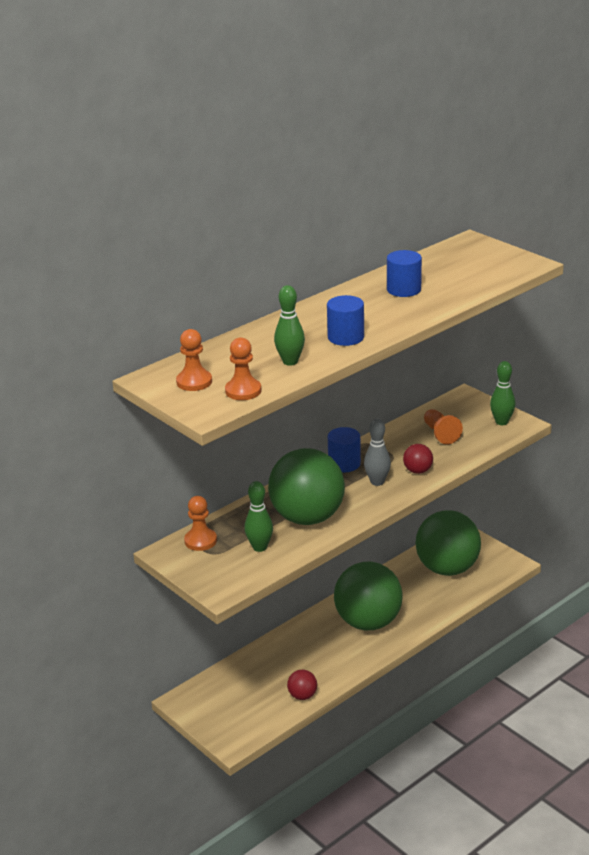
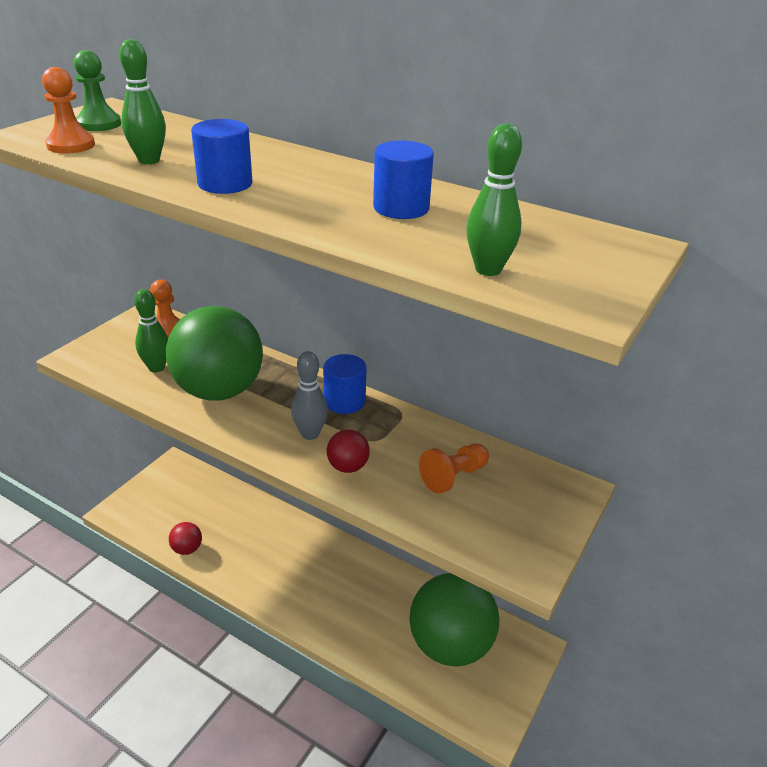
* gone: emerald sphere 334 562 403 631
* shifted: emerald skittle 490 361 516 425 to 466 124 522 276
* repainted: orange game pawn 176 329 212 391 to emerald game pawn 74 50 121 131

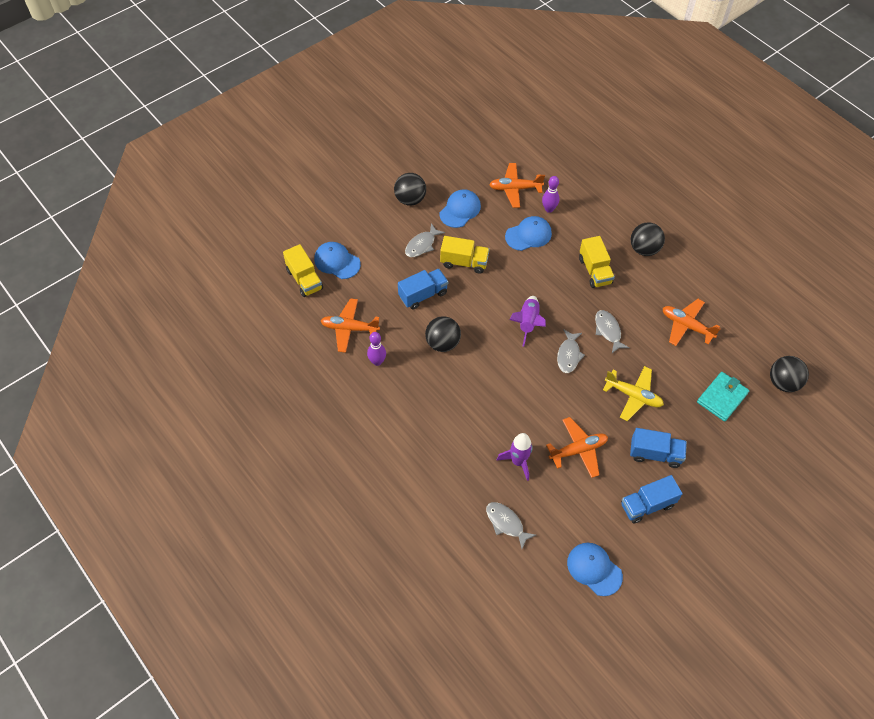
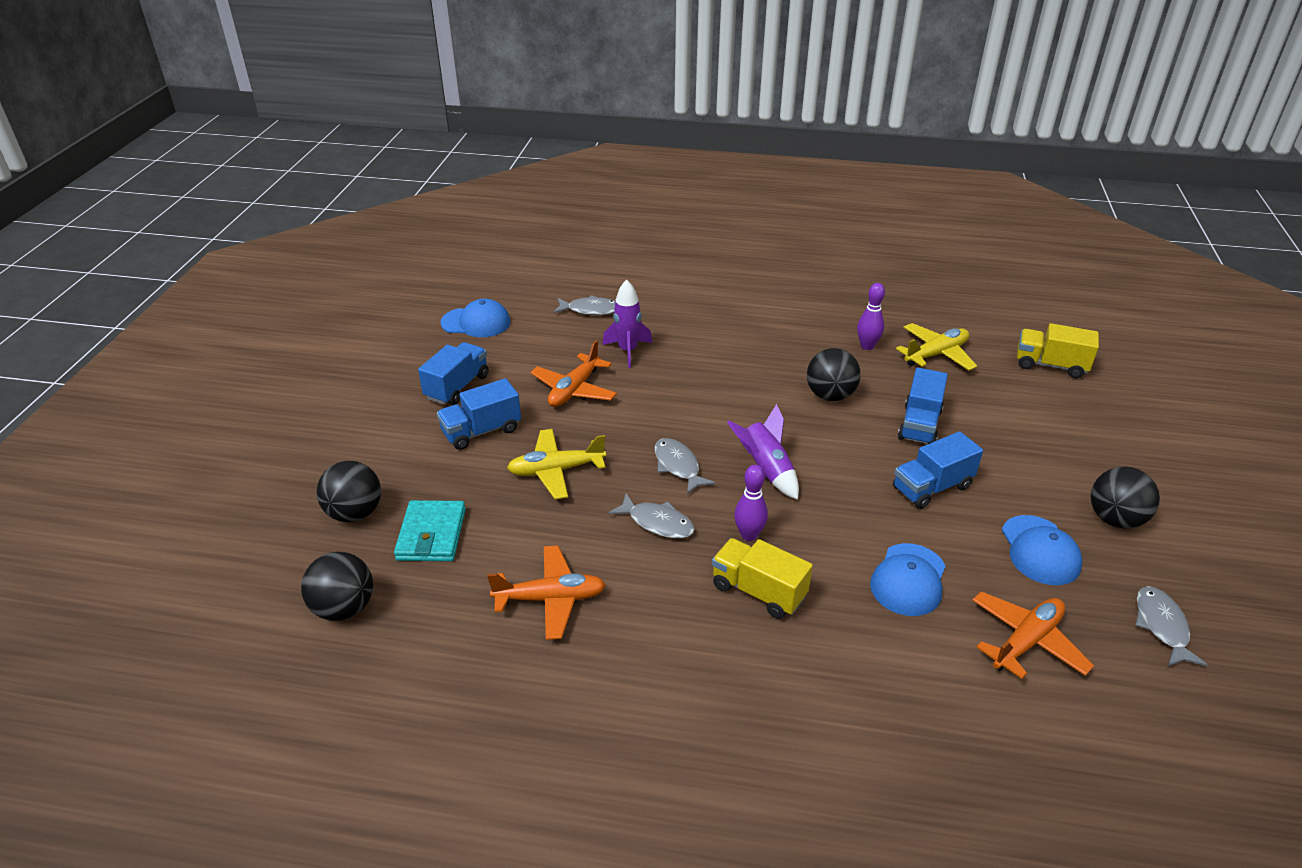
* gone: blue baseball cap 314 242 361 279
* shifted: gray fish figure 405 223 445 257 to 1135 586 1208 666
* shifted: violet skittle 542 176 559 213 to 734 465 768 541
* shifted: ebony sphere 631 222 665 256 to 316 461 381 522
* repainted: orange toy plane 321 298 380 353 to golden toy plane 896 323 977 371
* repainted: golden lorry 440 236 490 274 to blue lorry 893 431 983 509

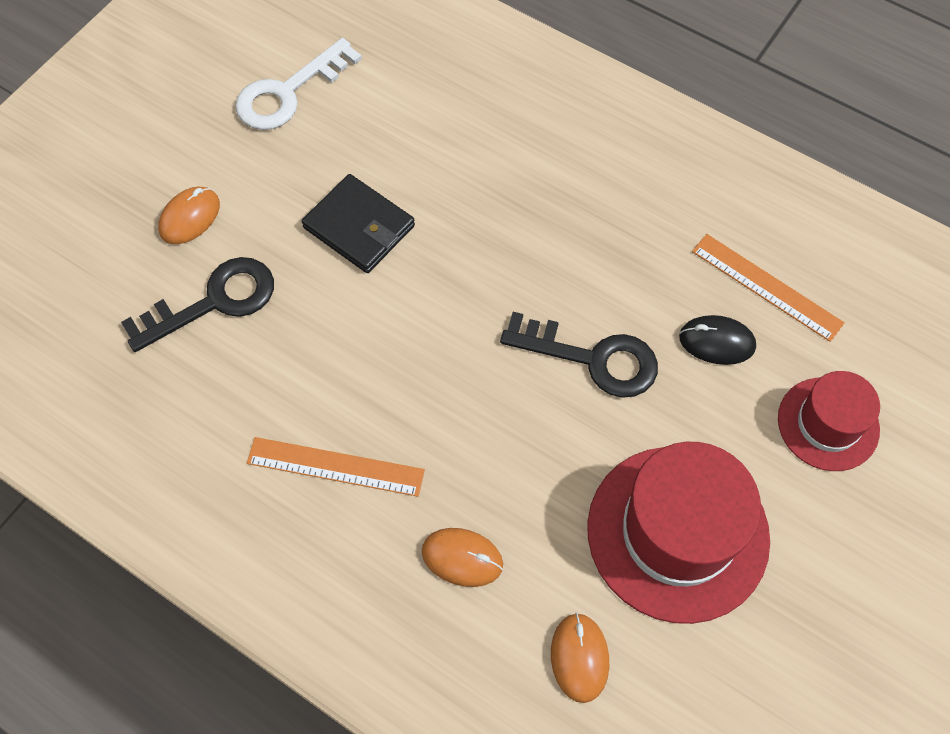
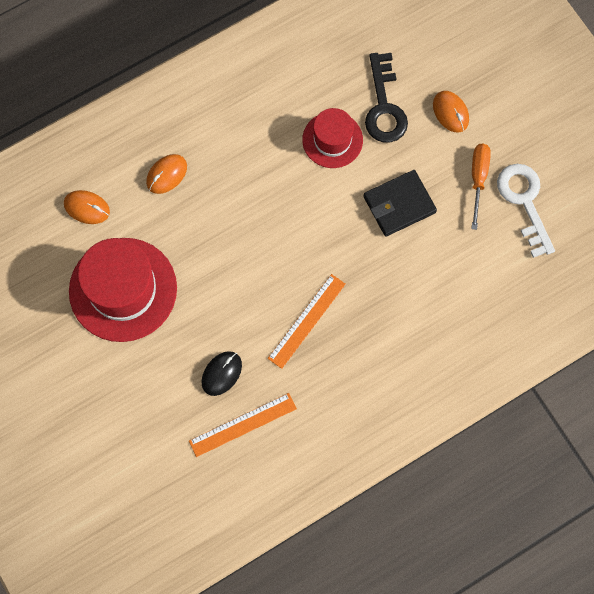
* gone: ebony key 500 312 658 398
* new: orange screwdriver 471 144 491 230
* shifted: orange ruler 247 437 425 497 to 268 274 346 369
* shifted: crimson top hat 778 371 880 471 to 302 108 363 168

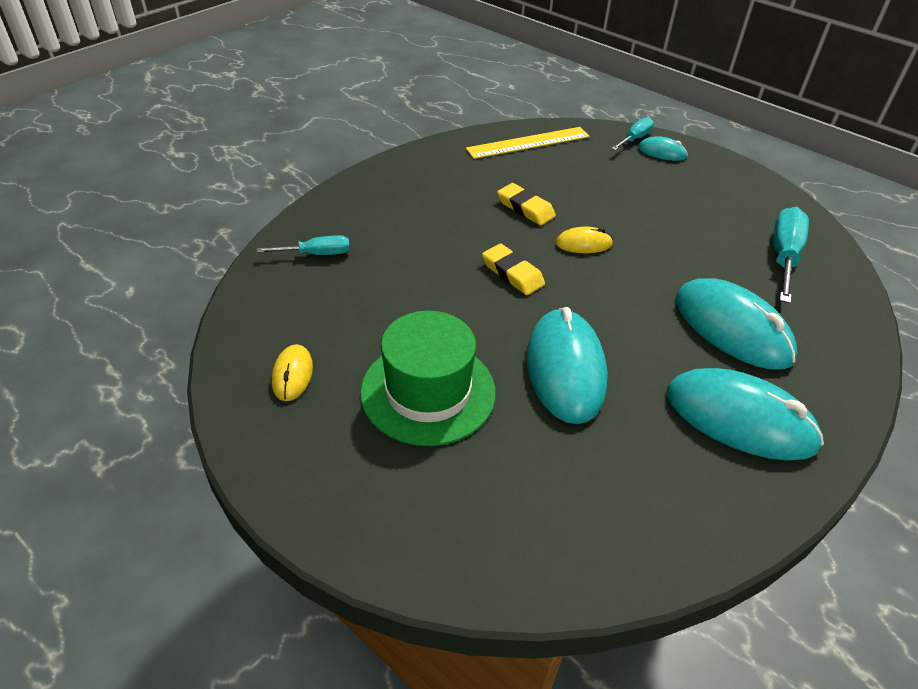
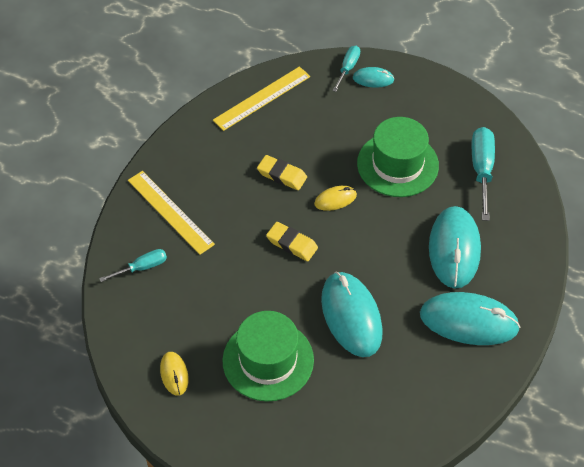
* new: golden ruler 128 171 215 255
* new: emerald top hat 357 117 439 197
* rotated: aqua computer mouse 676 278 797 370 = 429 206 481 288 60 degrees clockwise

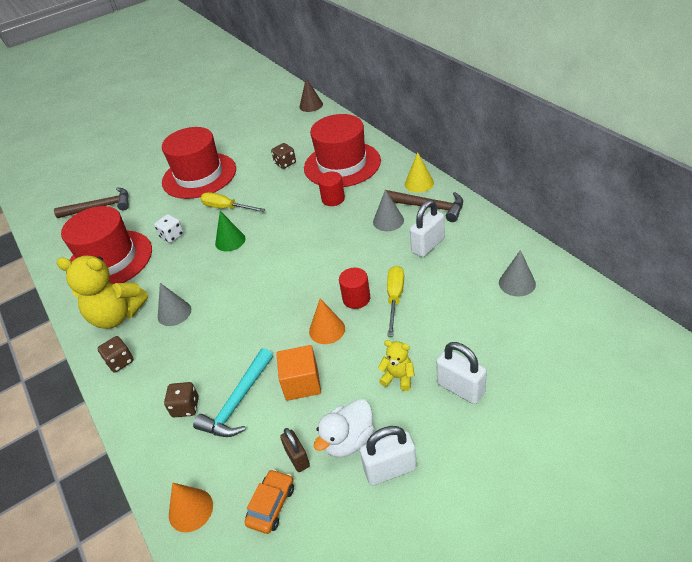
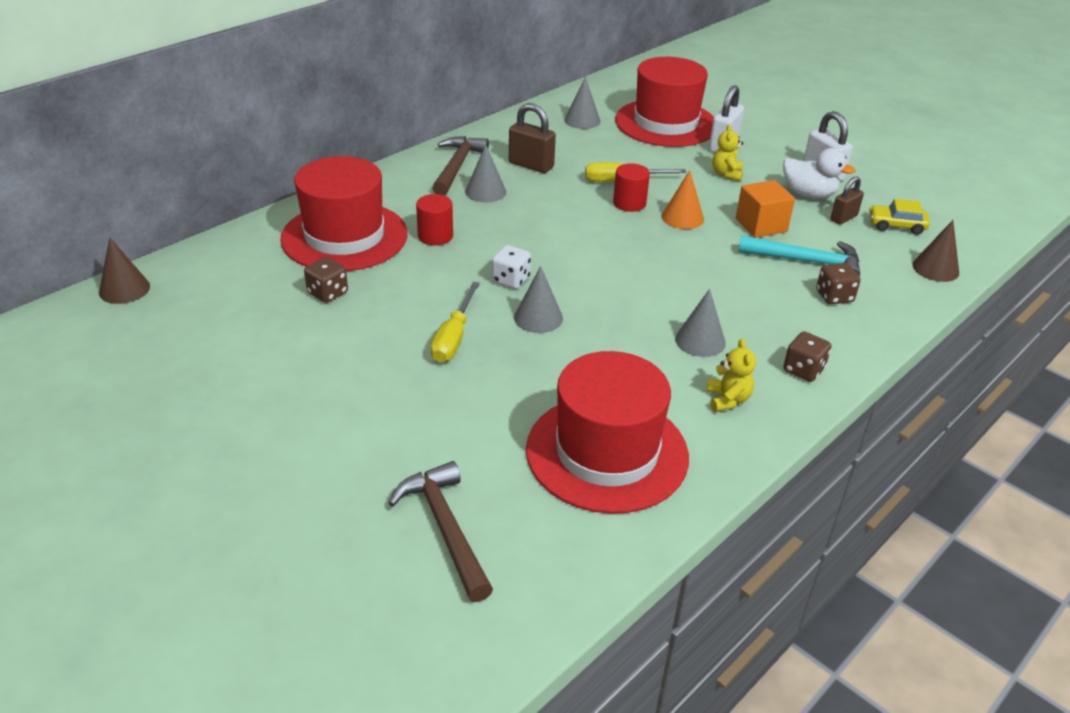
* gone: golden cone 405 152 434 193
* shifted: pure white dice 154 214 184 243 to 492 245 531 289
* shifted: crimson top hat 162 127 236 199 to 615 57 714 147
* repainted: orange cone 169 483 213 533 to dark brown cone 912 220 959 282
* repainted: emerald cone 215 211 245 252 to gray cone 514 266 563 333
* repainted: orange car 244 469 294 534 to golden car 869 199 930 235
* repainted: pure white lock 410 200 445 257 to dark brown lock 509 103 556 173
* scaled: golden stuffed bear 56 256 148 329 = 707 339 756 412 x0.48

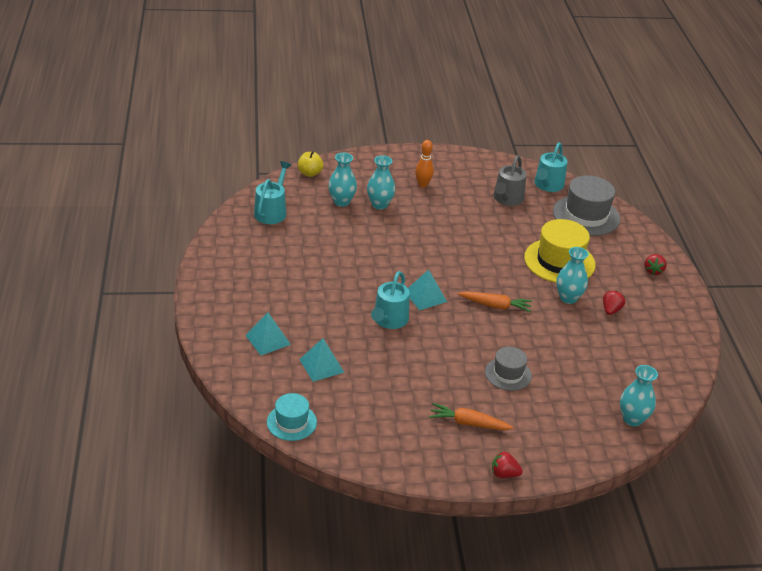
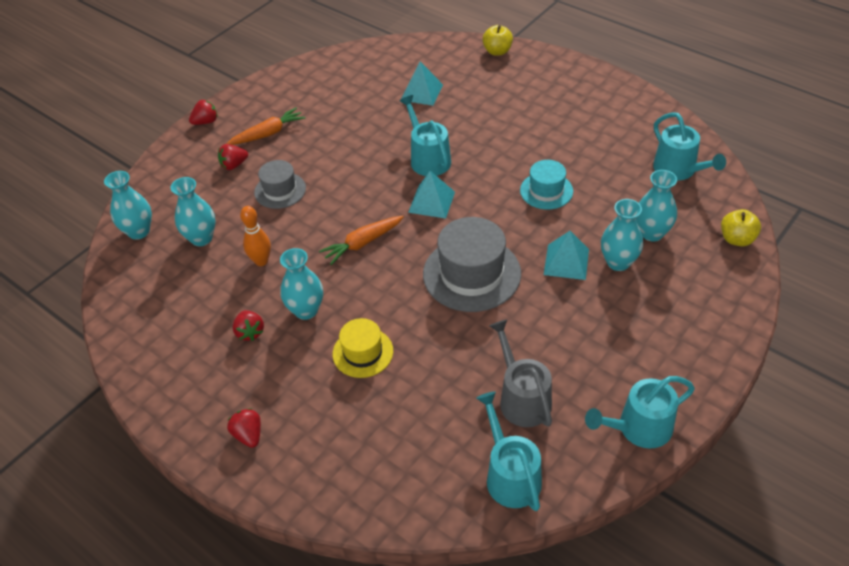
* new: aqua tall vase 170 177 216 246
* new: crimson toy strawberry 218 144 248 170
* new: golden toy apple 482 25 513 56
* new: aqua watering can 585 376 695 448
* shifted: aqua pyramid shape 245 313 291 355 to 544 231 589 280
* shifted: aqua top hat 267 393 317 441 to 520 160 573 210
* shifted: orange skittle 415 140 434 187 to 240 206 271 266
* shifted: gray top hat 553 175 620 236 to 423 217 521 312
* scaled: golden top hat 524 219 595 283 = 333 318 393 378 x0.58

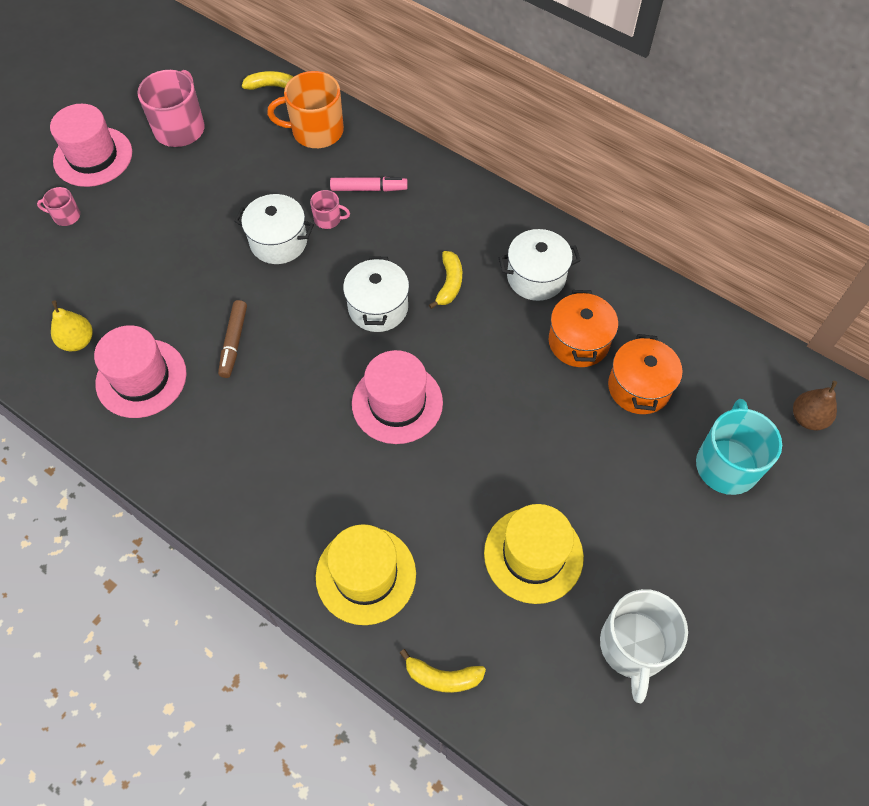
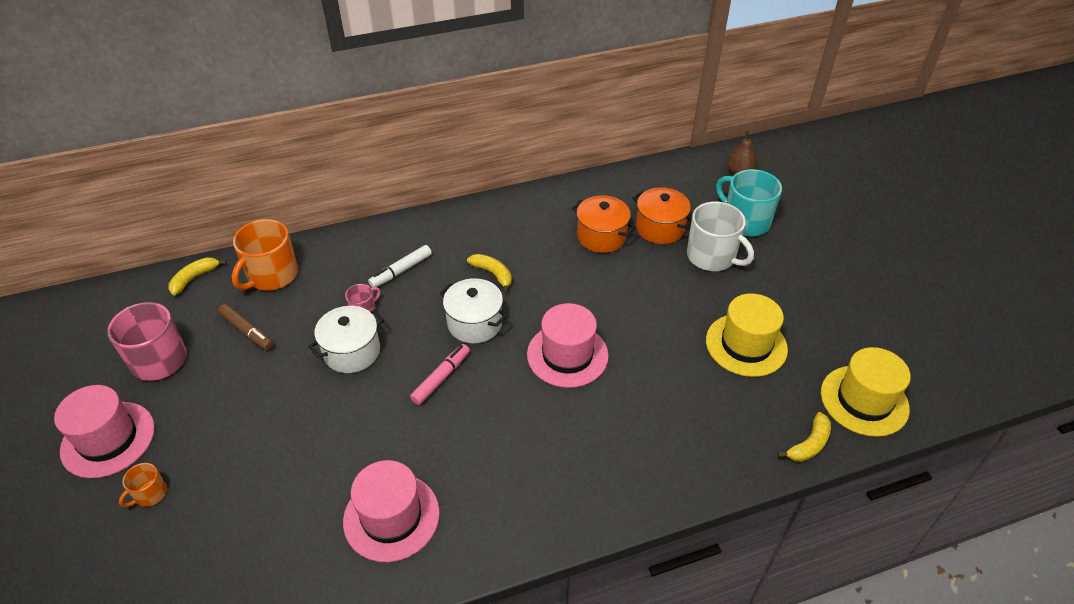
* gone: golden pear 51 300 92 351
* gone: pure white pot 498 229 581 301
* new: pure white marker pen 368 245 432 287
* shifted: dark brown marker pen 218 300 247 378 to 218 304 274 351
* shifted: golden top hat 316 524 416 625 to 821 347 911 437
* shifted: pink marker pen 330 177 408 192 to 410 344 470 405
* shifted: pure white tea mug 600 589 688 703 to 687 201 754 271
* repainted: pink tea mug 37 187 80 226 to orange tea mug 119 463 167 507

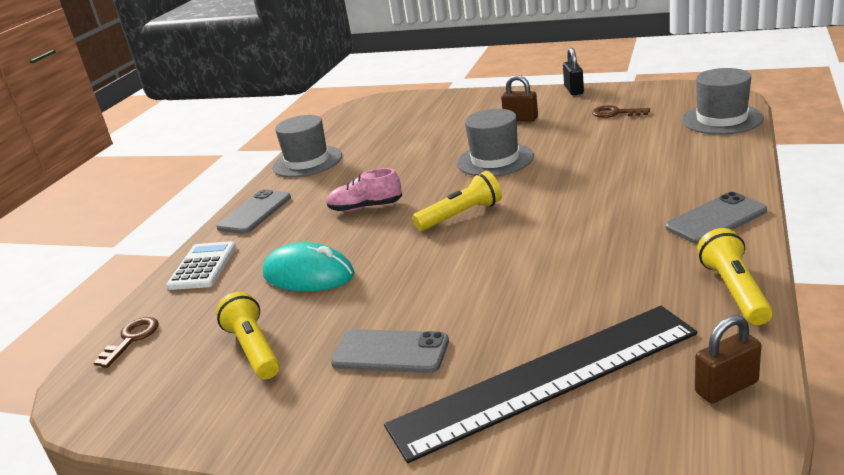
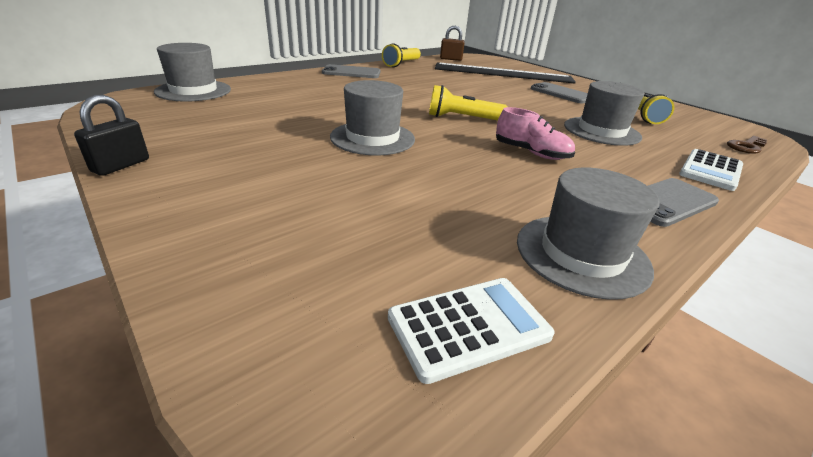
* gone: dark brown lock 501 75 538 121
* gone: dark brown key 592 105 650 118
* new: pure white calculator 388 278 555 384
* swapped: aqua computer mouse 263 242 355 291 to gray top hat 564 81 644 146

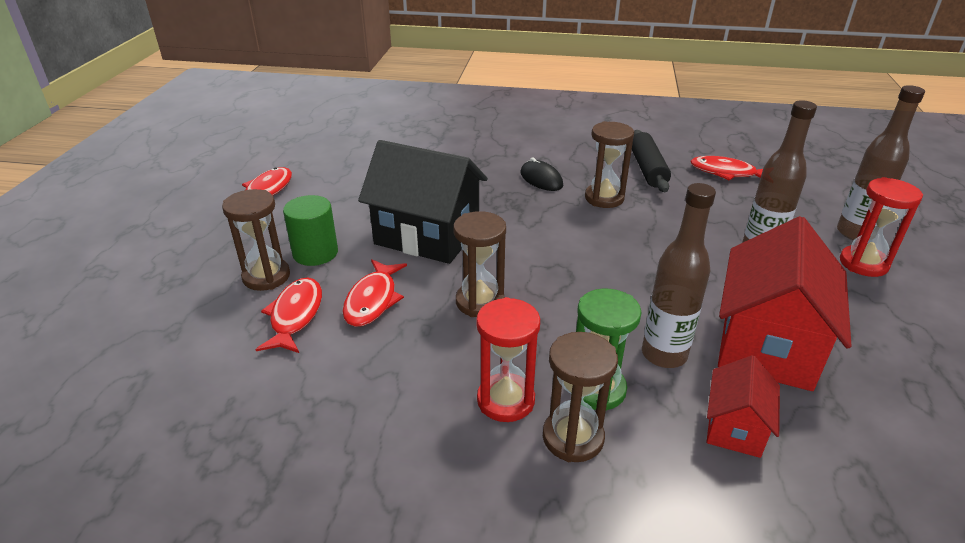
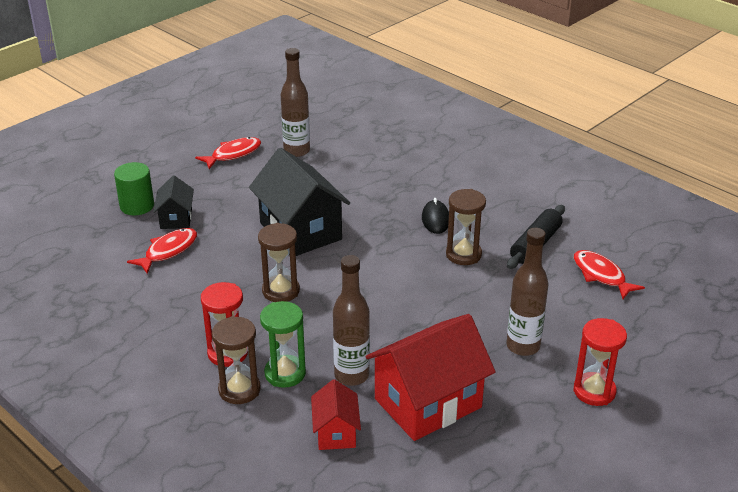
* gone: crimson fish figure 343 259 407 327
* shifted: emerald cylinder 283 195 338 266 to 114 162 154 215
* shifted: dark brown drink bottle 837 85 925 240 to 281 48 310 157
* swapped: dark brown sandglass 222 189 290 291 to ebony cottage 153 175 194 229
* rotated: crimson cottage 706 355 780 458 = 311 379 361 450 60 degrees counterclockwise

